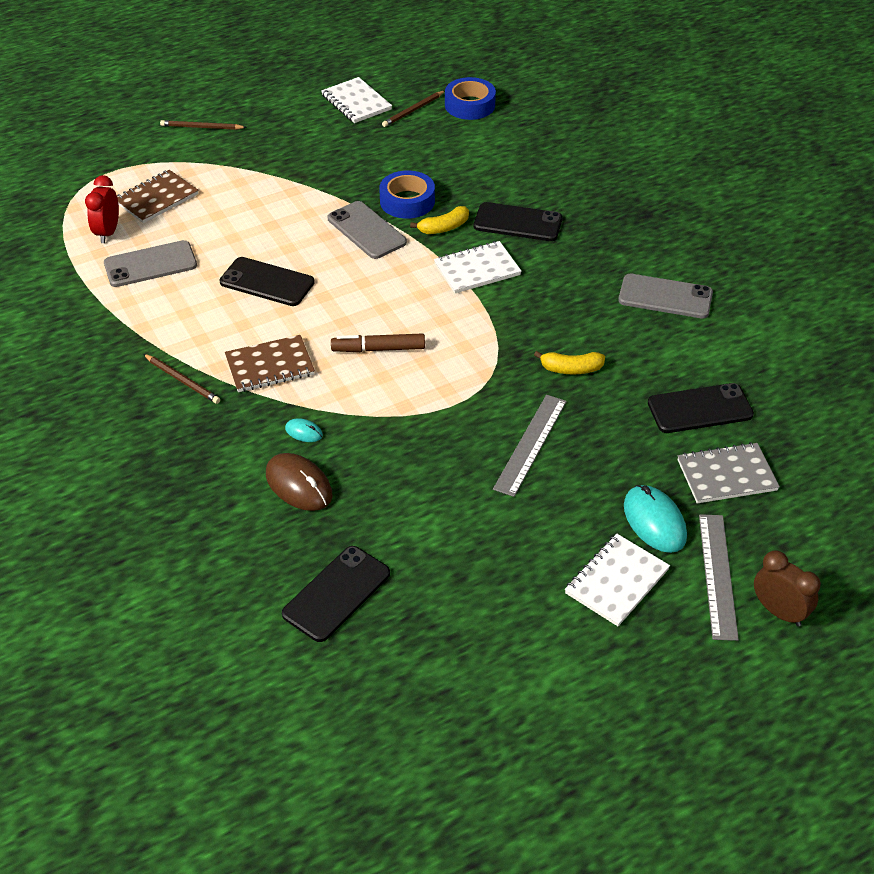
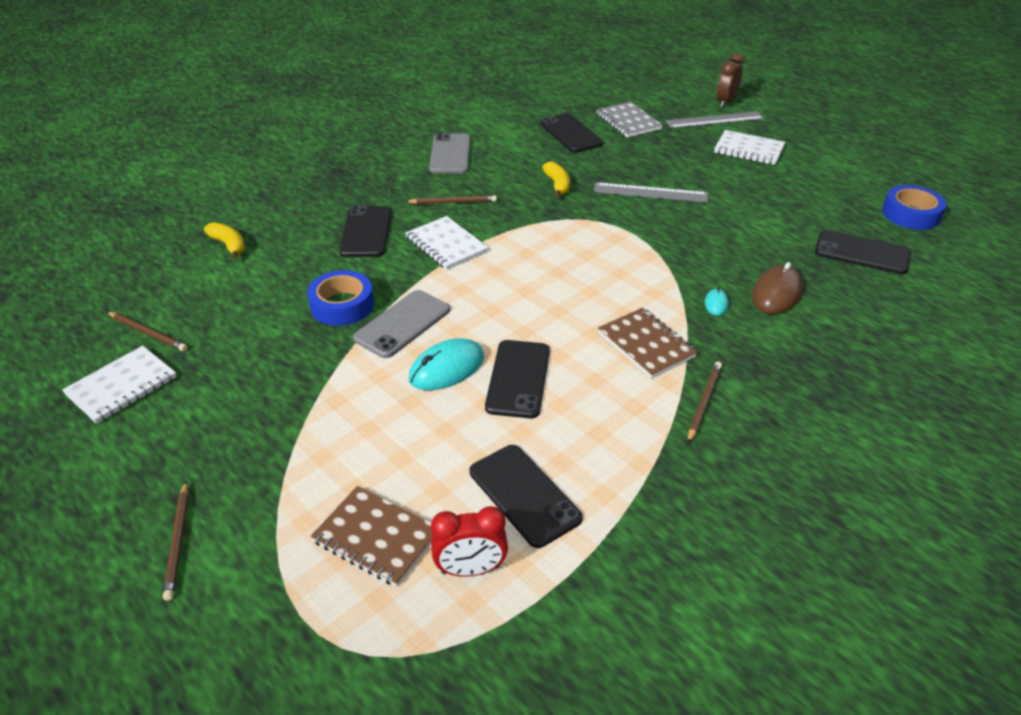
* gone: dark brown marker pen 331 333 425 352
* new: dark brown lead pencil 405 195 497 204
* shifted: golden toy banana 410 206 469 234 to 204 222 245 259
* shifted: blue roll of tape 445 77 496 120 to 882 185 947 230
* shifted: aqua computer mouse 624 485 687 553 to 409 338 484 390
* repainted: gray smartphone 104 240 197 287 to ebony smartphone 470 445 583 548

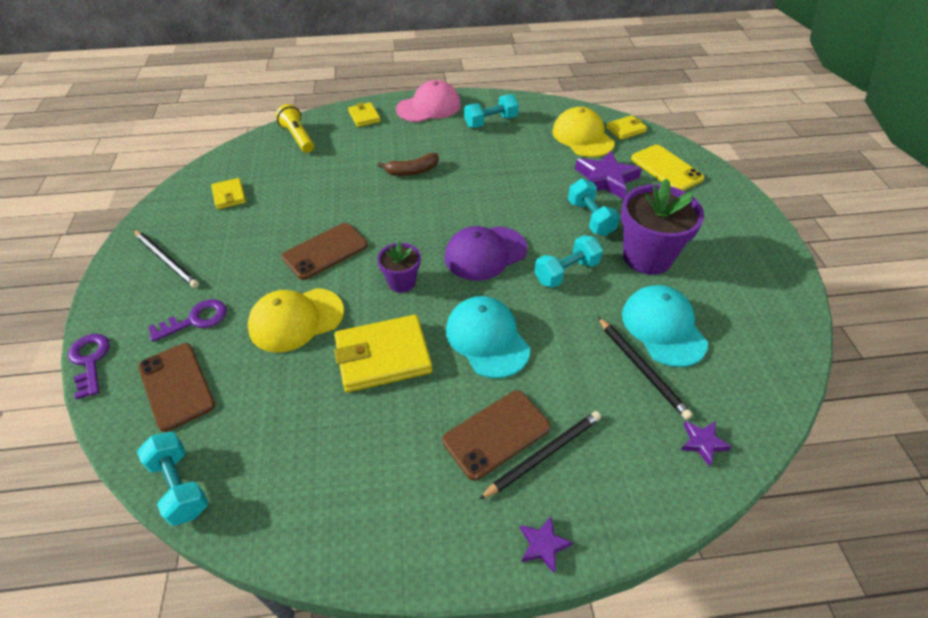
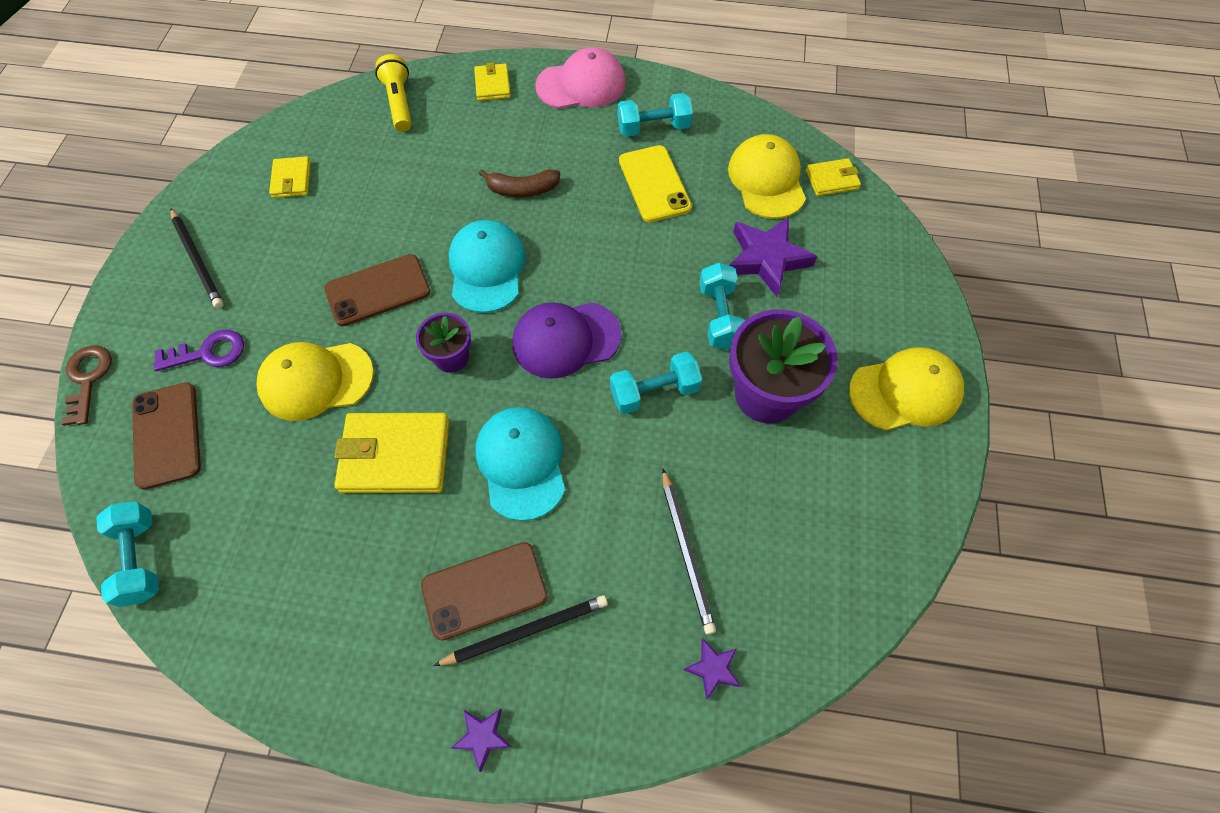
* new: golden baseball cap 849 347 964 430
* shifted: aqua baseball cap 622 285 708 367 to 449 220 526 313
* shifted: golden smartphone 631 145 704 191 to 619 145 692 222
* repainted: violet key 68 334 110 400 to dark brown key 61 346 112 426

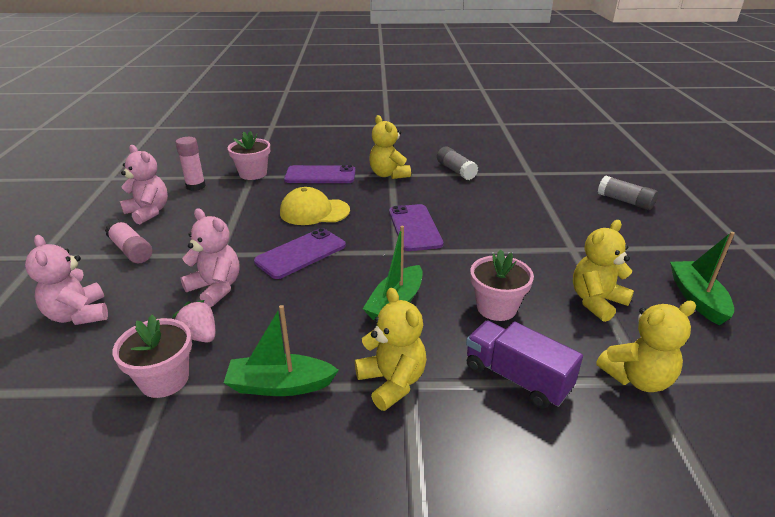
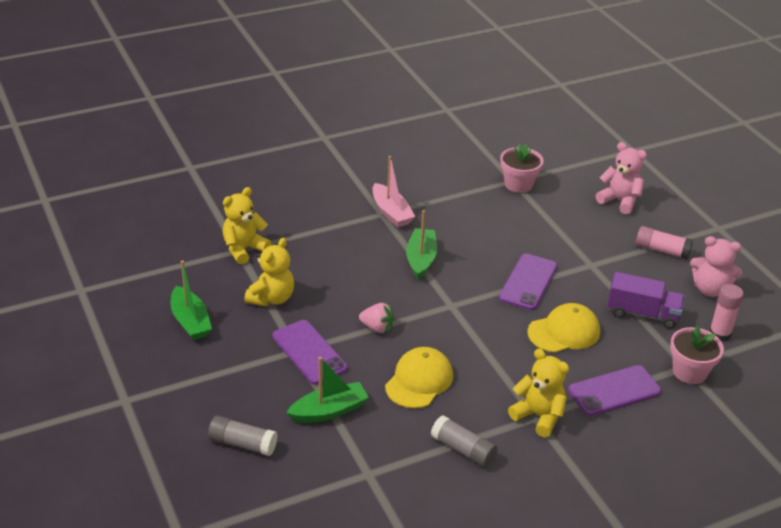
* gone: pink stuffed bear 180 208 239 307
* gone: pink flower pot 470 249 534 321
* new: golden baseball cap 385 347 453 408
* shifted: pink toy strawberry 172 300 215 342 to 359 303 394 333
* shifted: emerald boat 224 305 339 396 to 286 357 369 423
* shifted: violet smartphone 389 204 444 251 to 272 320 348 385
* shifted: violet lorry 466 320 583 409 to 607 272 685 329
* swapped: golden stuffed bear 355 288 427 411 to pink boat 372 156 416 227

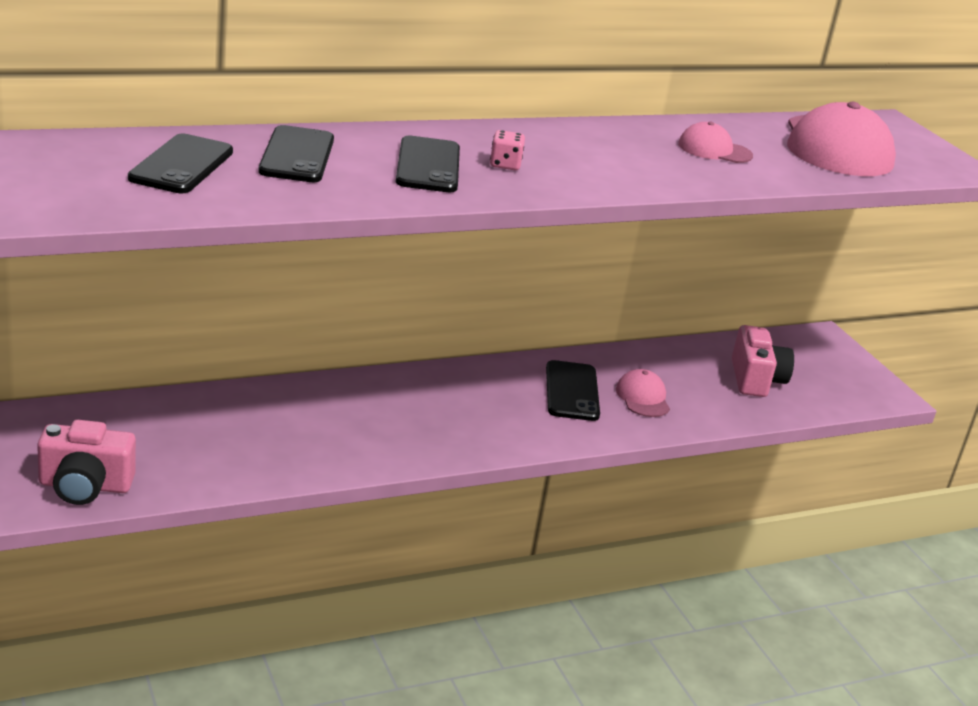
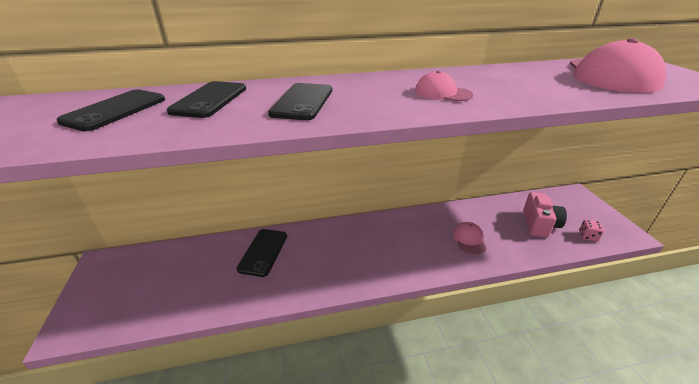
* gone: pink camera 37 420 136 505
* shifted: pink dice 490 130 525 170 to 579 220 604 241
* shifted: ebony smartphone 546 360 600 421 to 237 229 287 277
* shifted: pink baseball cap 678 122 753 163 to 415 71 473 101

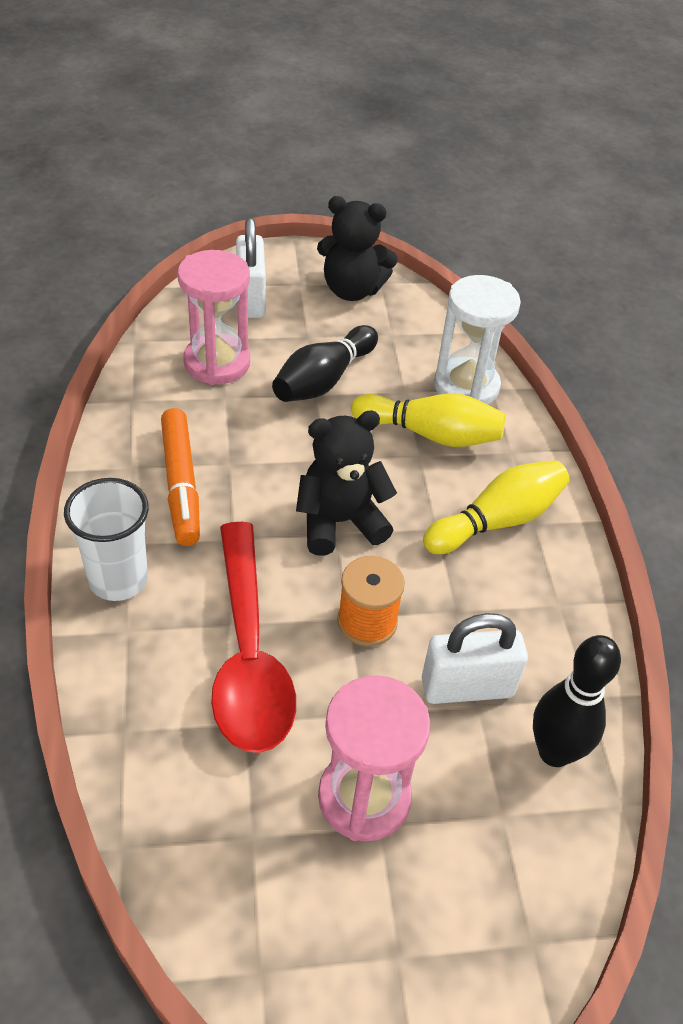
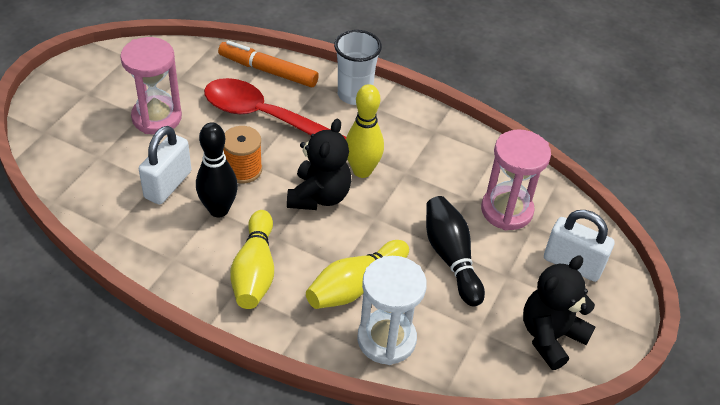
* new: golden skittle 346 84 384 178
* shifted: orange marker pen 161 408 200 546 to 218 41 319 87
* shifted: ebony skittle 533 635 621 767 to 196 122 238 217

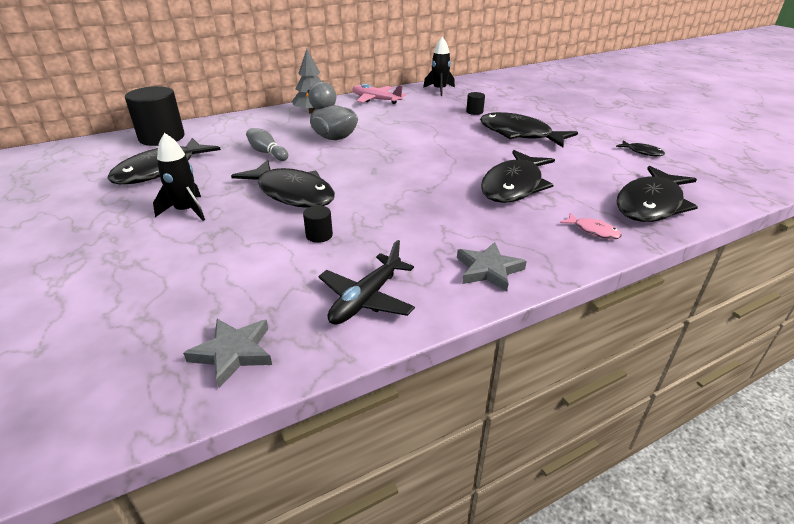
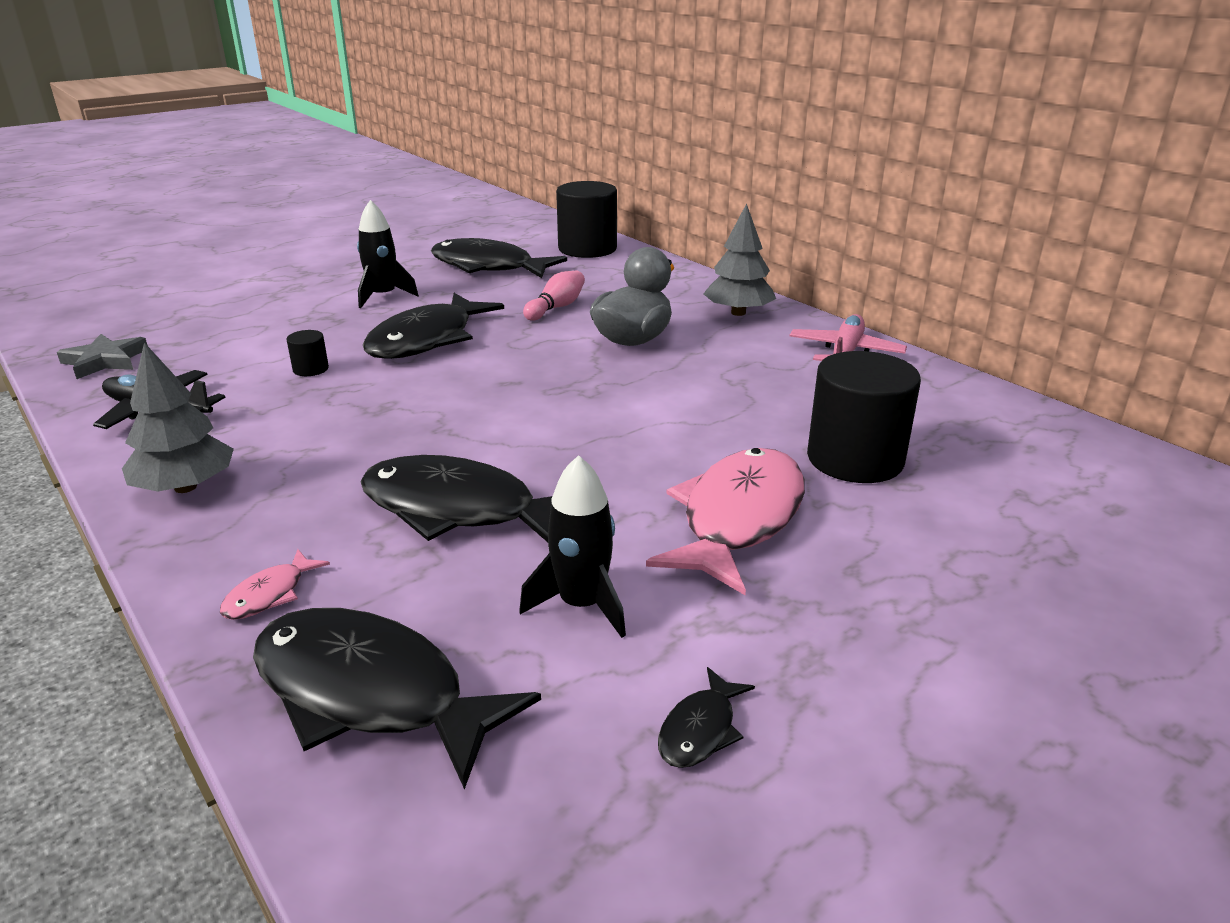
* shifted: ebony spaceship 423 37 455 96 to 519 455 626 638
* swapped: gray five-pointed star 457 242 527 292 to gray fir tree 122 342 234 493
* repainted: gray skittle 246 128 288 161 to pink skittle 523 271 585 321
* repainted: ebony fish figure 480 112 578 147 to pink fish figure 646 448 805 595
* scaled: ebony cylinder 466 92 485 115 = 807 351 921 483 x2.29

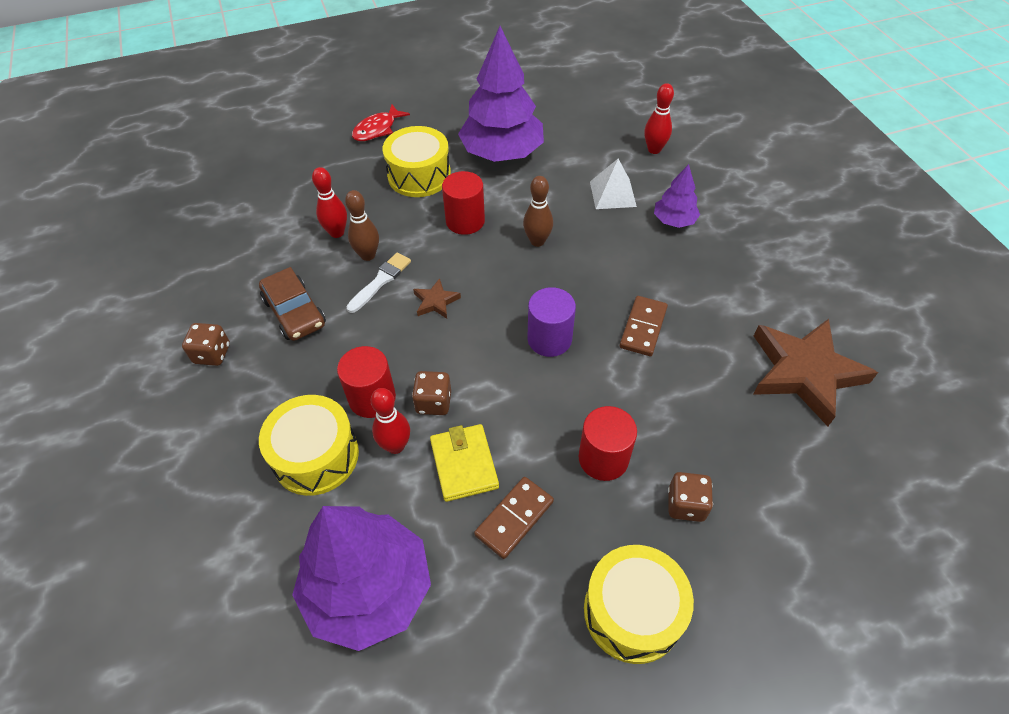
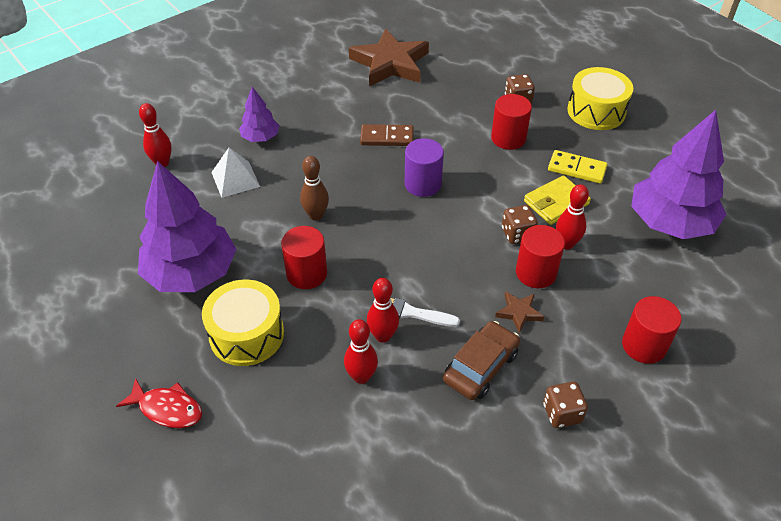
* gone: golden drum 259 395 359 496
* new: crimson cylinder 622 296 681 364
* shifted: dark brown five-pointed star 413 278 461 319 to 495 291 544 333
* repainted: dark brown skittle 345 190 379 261 to crimson skittle 367 278 399 343
* repainted: dark brown domino 474 477 554 559 to golden domino 548 150 607 184

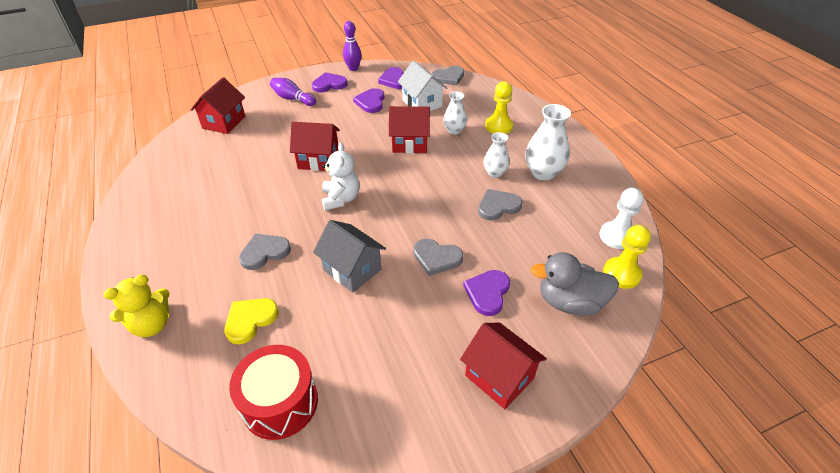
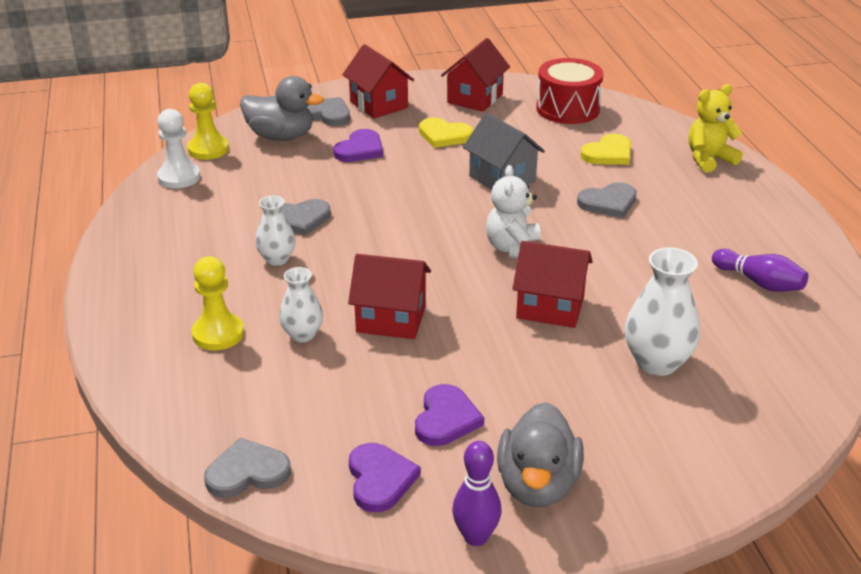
* gone: pure white cottage 398 61 447 111
* new: golden heart 419 117 474 148
* shifted: crimson cottage 190 77 245 134 to 441 38 510 112
* shifted: violet skittle 270 78 316 106 to 712 249 808 292
* shifted: gray heart 413 239 463 276 to 307 97 350 126
* shifted: pure white tall vase 525 104 571 181 to 625 248 700 376
* swapped: violet heart 312 72 348 93 to gray toy duck 497 402 584 507

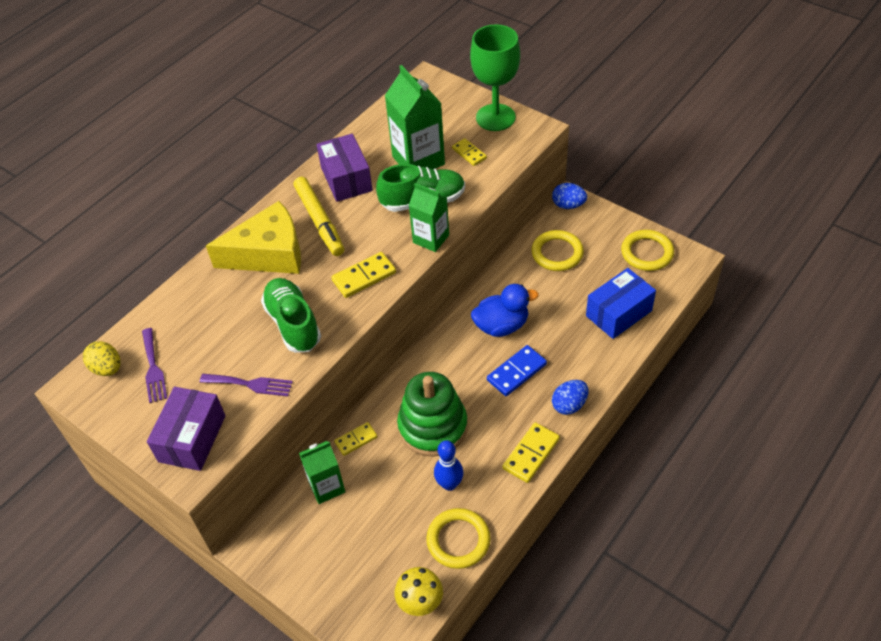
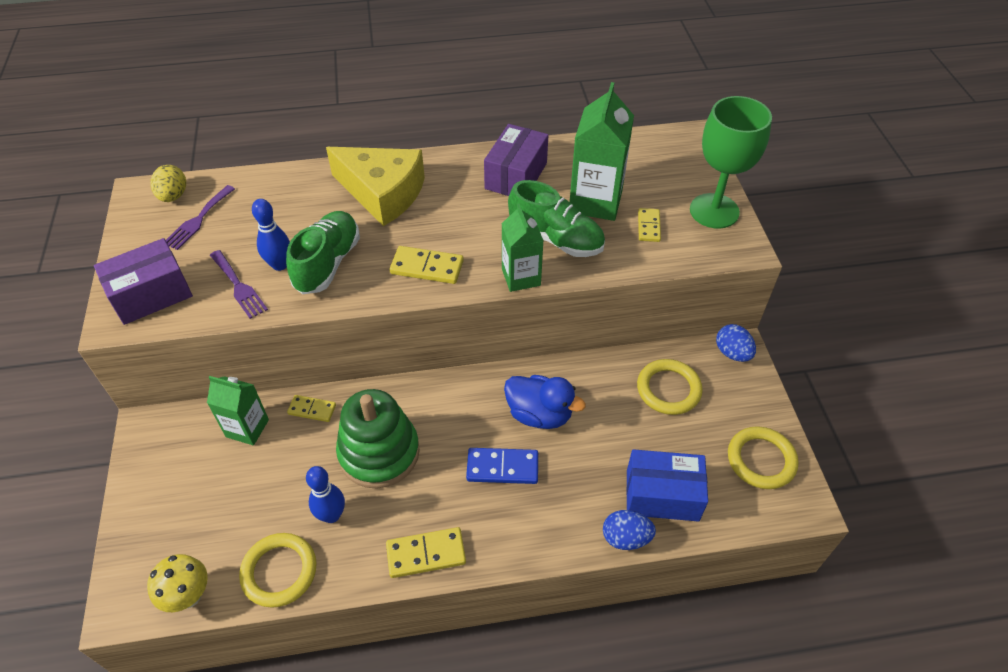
* gone: golden marker pen 293 177 344 256
* new: blue skittle 252 199 290 271
* shifted: blue toy egg 552 380 588 415 to 603 510 656 550

